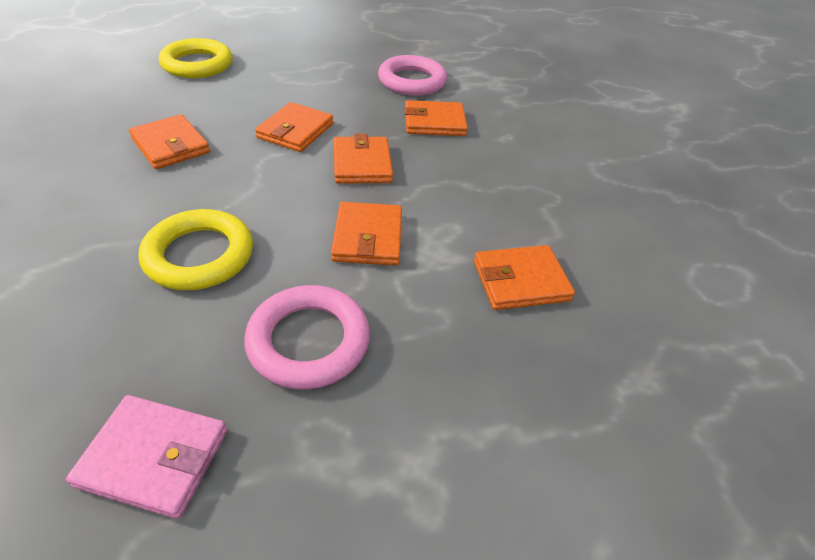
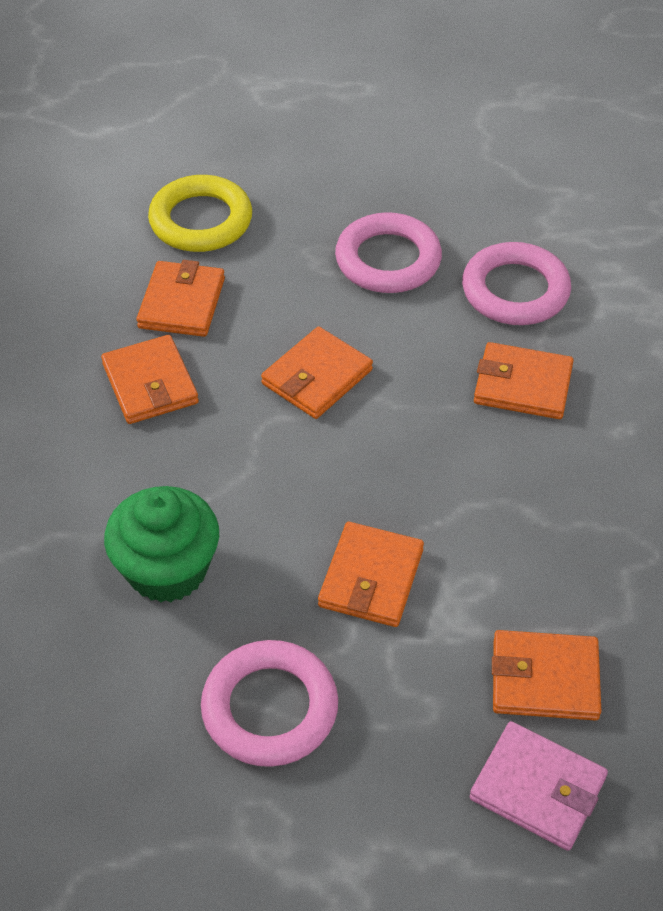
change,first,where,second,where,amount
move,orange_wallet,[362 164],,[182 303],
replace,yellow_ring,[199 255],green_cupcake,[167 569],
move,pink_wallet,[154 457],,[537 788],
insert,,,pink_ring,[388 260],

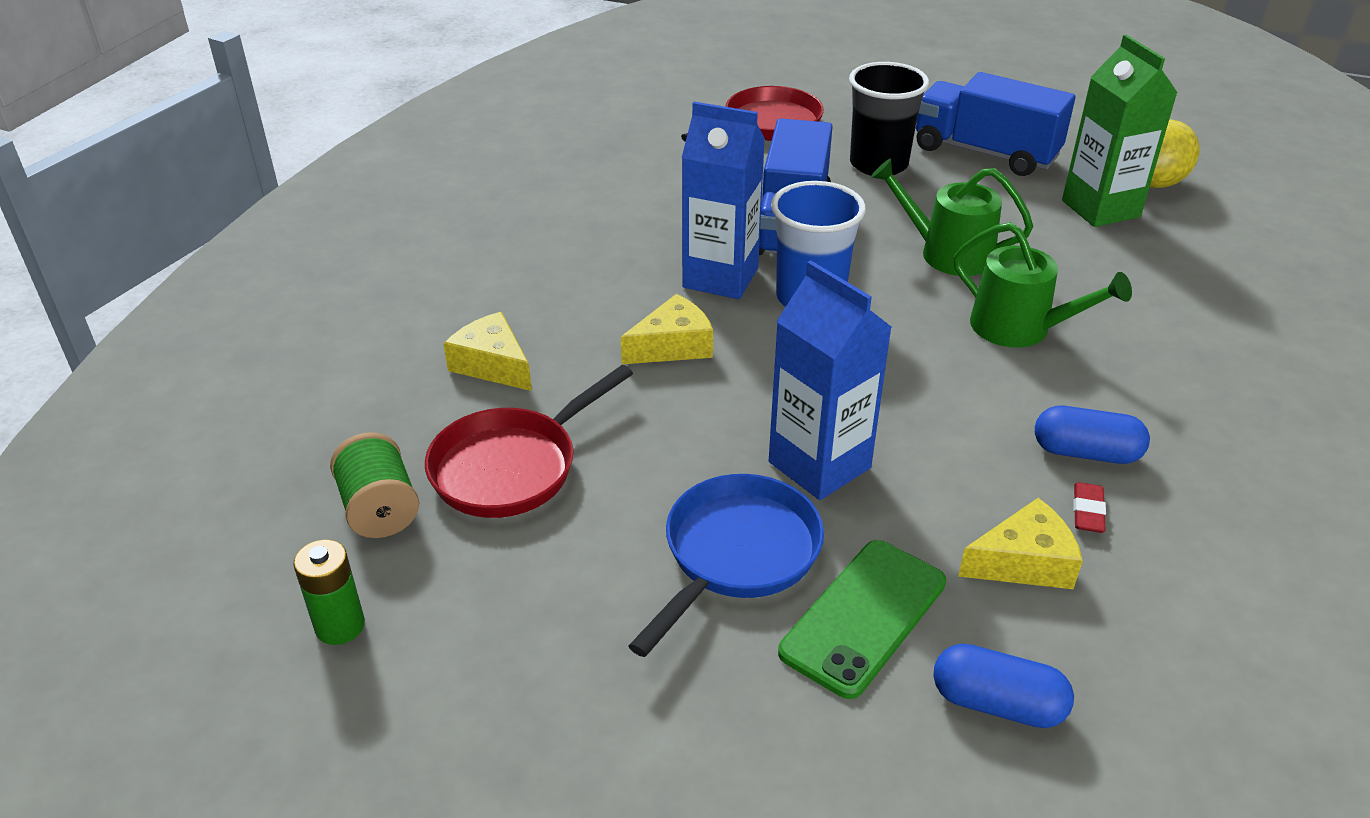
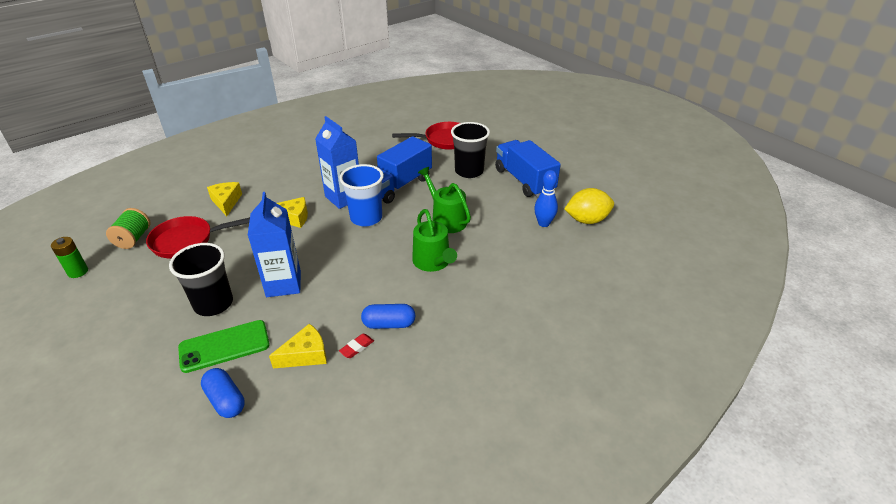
change,first,where,second,where,amount
replace,green_carton,[1100 209],blue_bowling_pin,[543 223],
rotate,blue_capsule,[1085 453],,[389 324],45 degrees counterclockwise
replace,blue_pan,[736 555],black_cup,[213 304],
rotate,yellow_cheese,[1023 562],,[305 355],45 degrees counterclockwise

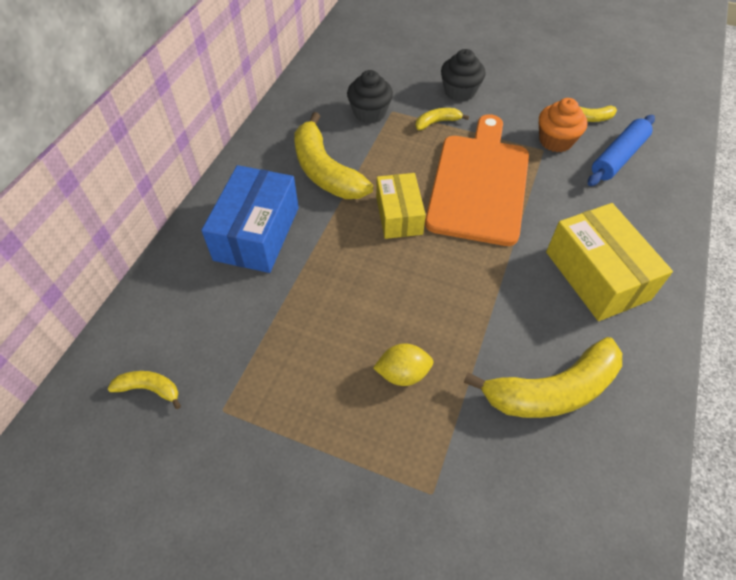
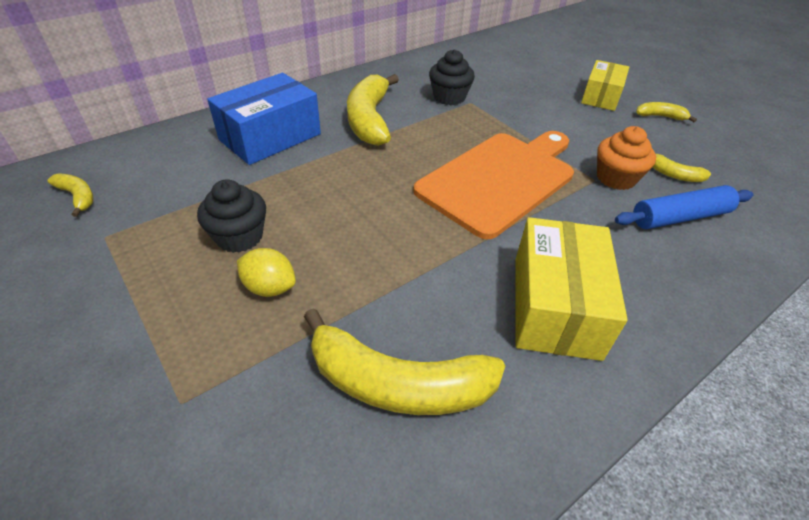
change,first,where,second,where,amount
move,black_cupcake,[459 92],,[239 237],
move,yellow_banana,[437 122],,[660 116],
move,yellow_box,[399 215],,[601 96],

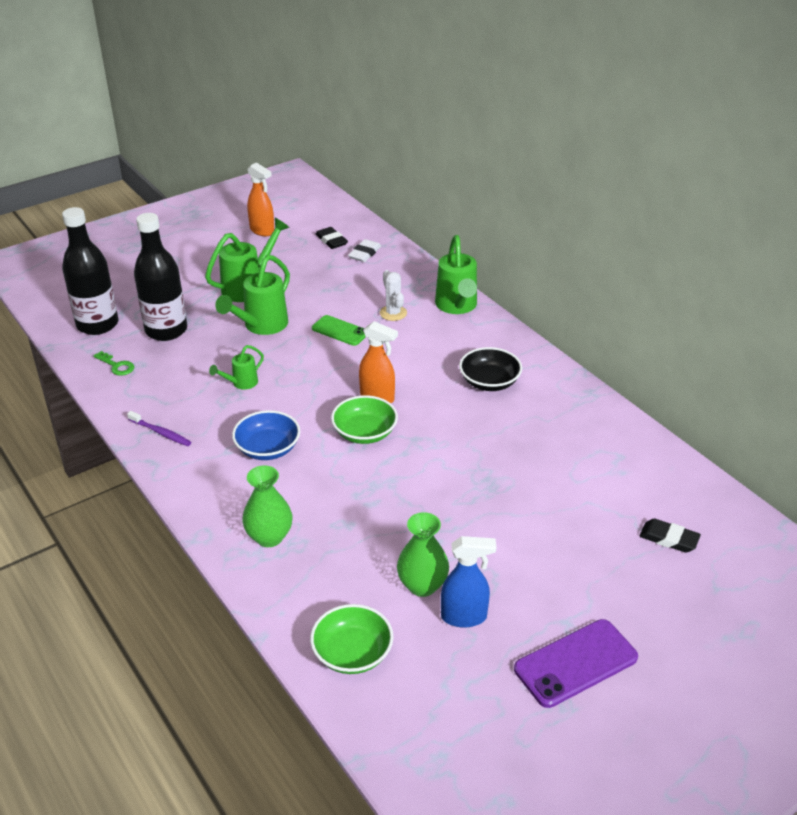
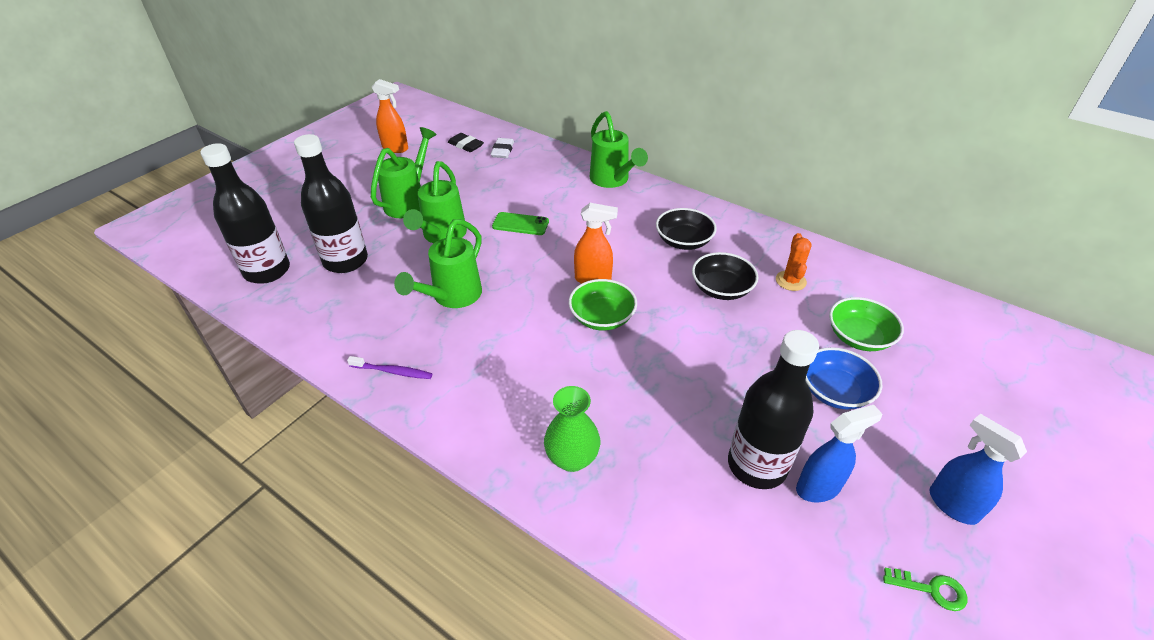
change,first,where,second,where,amount
delete,white_cactus,[393 313],,,
resize,green_watering_can,[241 383],,[451 297],x1.85
move,green_key,[116 366],,[931 589],
move,blue_bowl,[268 448],,[834 391],
replace,green_vase,[422 585],black_bottle,[757 465],
delete,black_eraser,[669 538],,,
move,green_bowl,[352 653],,[859 337],
replace,purple_phone,[576 663],blue_spray_bottle,[952 505],
insert,,,orange_cactus,[790 281],
insert,,,black_bowl,[721 288],

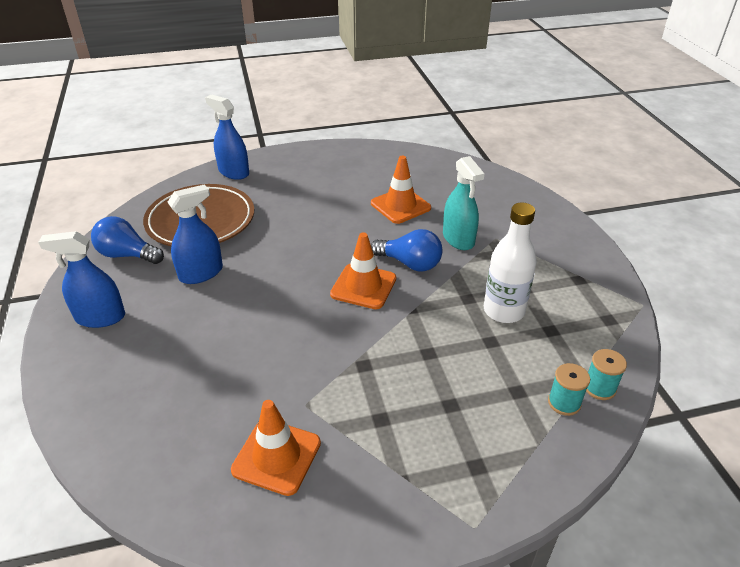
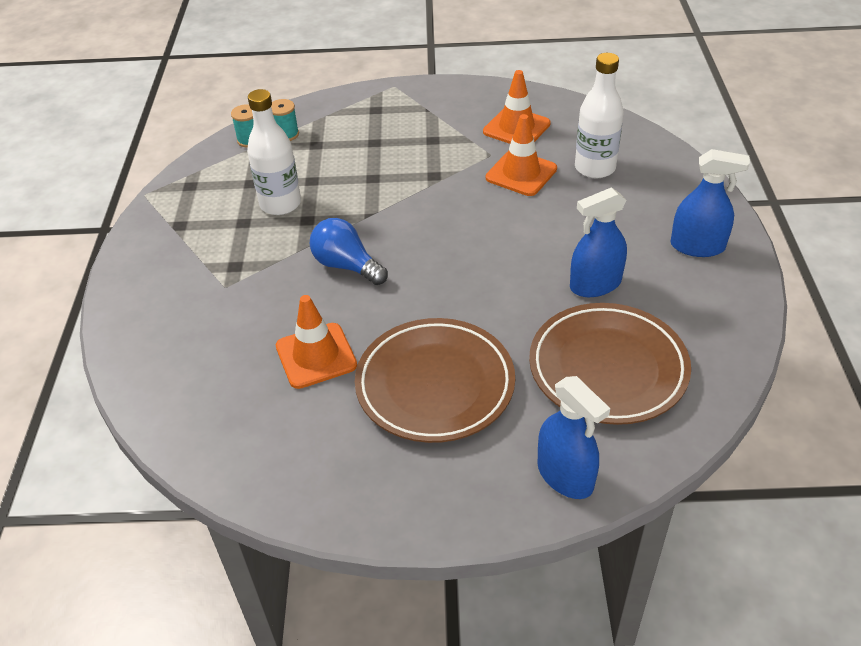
change,first,where,second,where,amount
delete,turquoise_spray_bottle,[458 239],,,
delete,blue_light_bulb,[127 255],,,
move,orange_traffic_cone,[363 286],,[521 173],
insert,,,white_bottle,[595 168],
insert,,,brown_plate,[435 385],

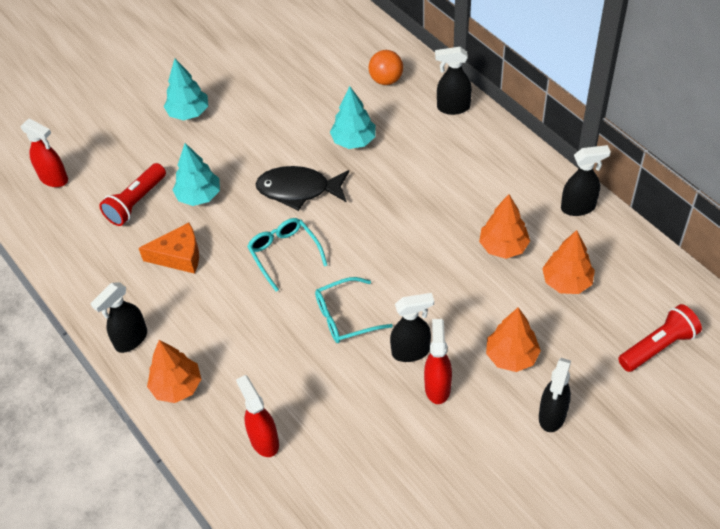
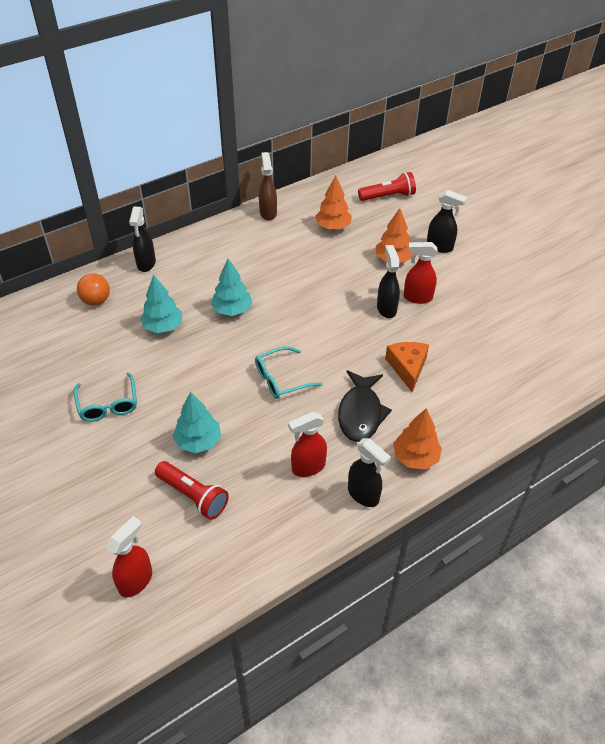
change,first,where,second,where,amount
move,turquoise_tree,[188 113],,[232 310],
recolor,black_spray_bottle,[578 207],brown_spray_bottle,[268 213],
move,black_fish,[298 190],,[360 413],
delete,orange_tree,[503 247],,,
move,orange_cheese,[179 256],,[407 367],
move,turquoise_glasses,[346 317],,[108 404],
rotate,red_flashlight,[658 346],,[388 196],105 degrees clockwise
move,red_spray_bottle,[264 440],,[308 467],

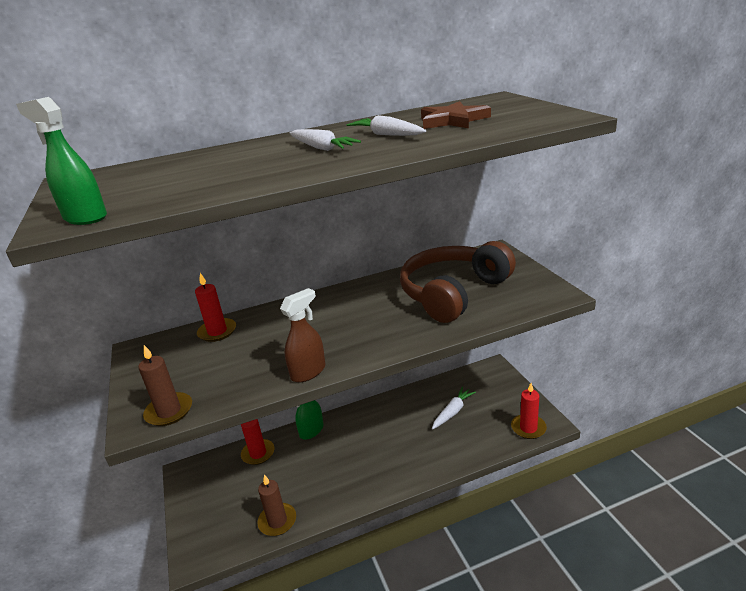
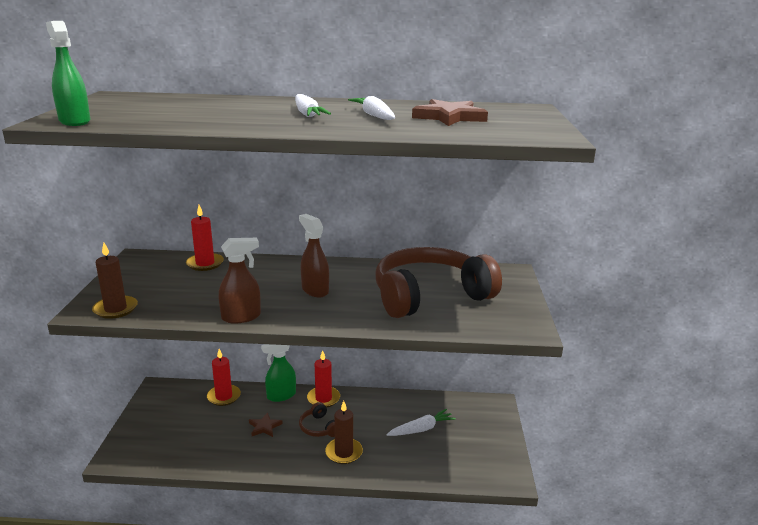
change,first,where,second,where,amount
move,red_candle,[528 428],,[323 398],
move,brown_candle,[277 521],,[344 452],
insert,,,brown_spray_bottle,[315 290],
insert,,,brown_headphones,[319 428],
insert,,,brown_star,[264 427],

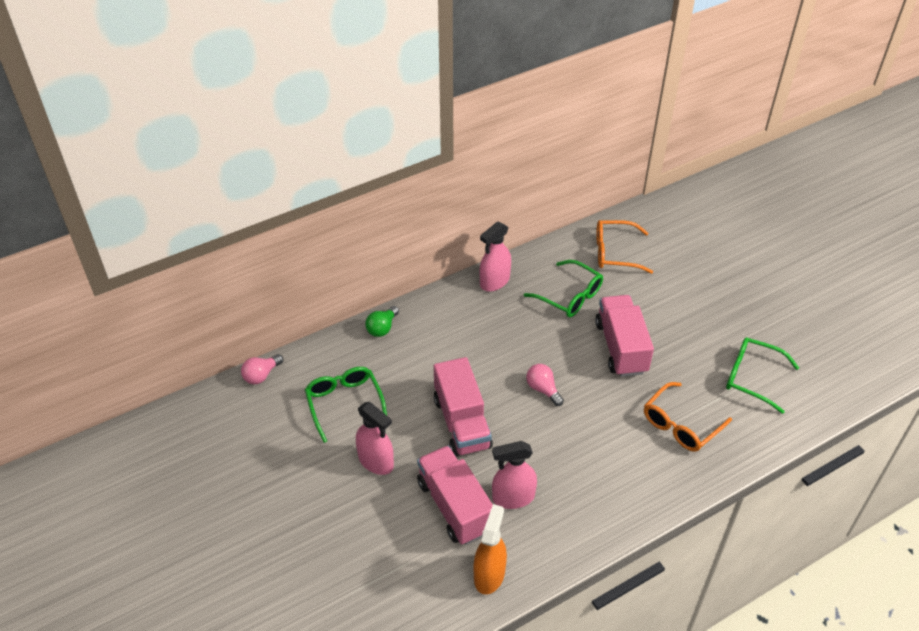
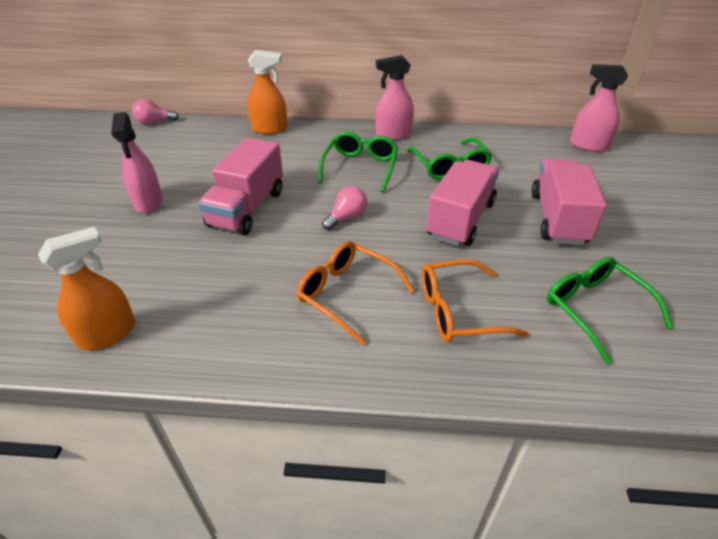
change,first,where,second,where,amount
move,orange_glasses,[615 253],,[347 294],
replace,green_light_bulb,[382 328],orange_spray_bottle,[270 129],
rotate,pink_light_bulb,[543 389],,[346 217],45 degrees clockwise
move,green_glasses,[344 404],,[360 167],
move,pink_spray_bottle,[513 497],,[588 145],
move,pink_truck,[455 506],,[558 218],

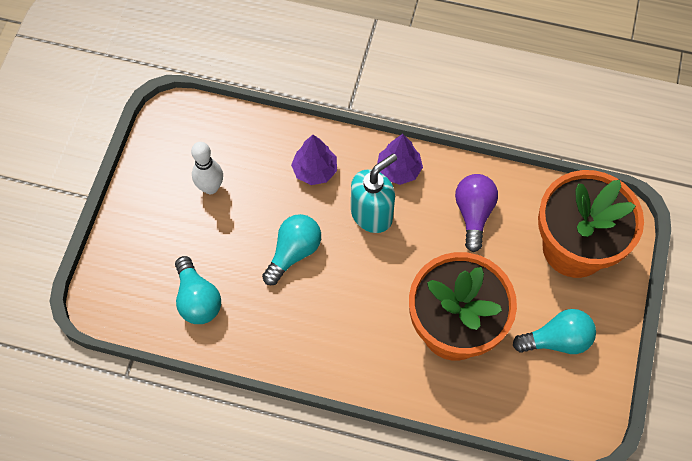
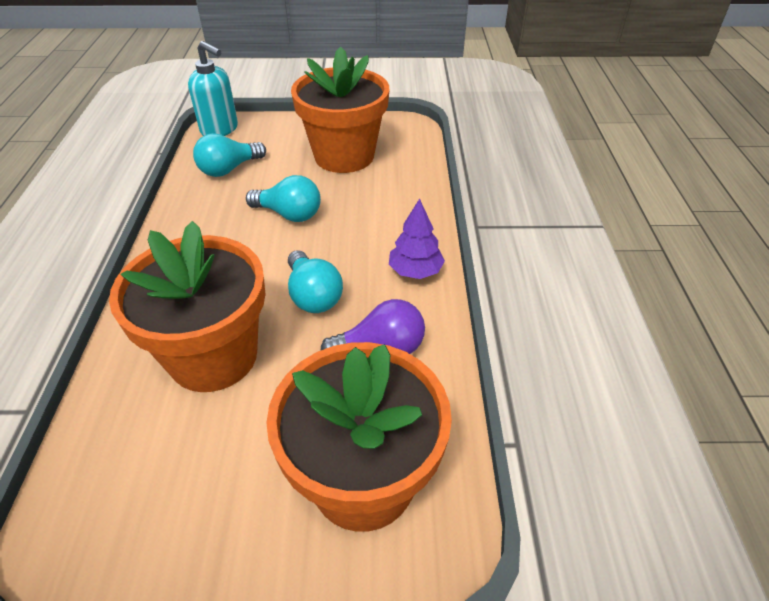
change,first,where,second,where,amount
delete,purple_tree,[315 170],,,
replace,white_bowling_pin,[211 187],orange_flower_pot,[344 156],
move,turquoise_soap_dispenser,[372 214],,[220 130],
move,turquoise_light_bulb,[557 340],,[313 295],

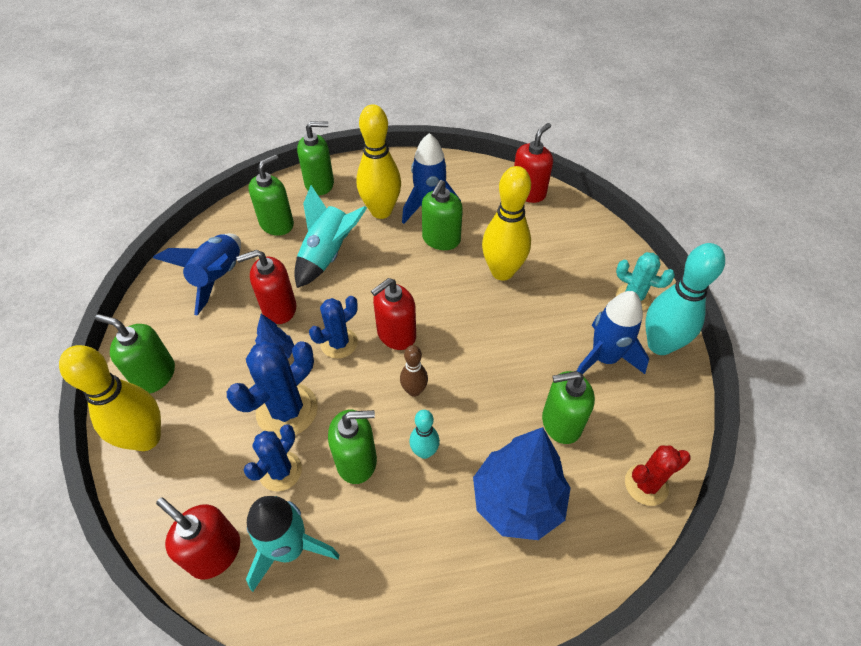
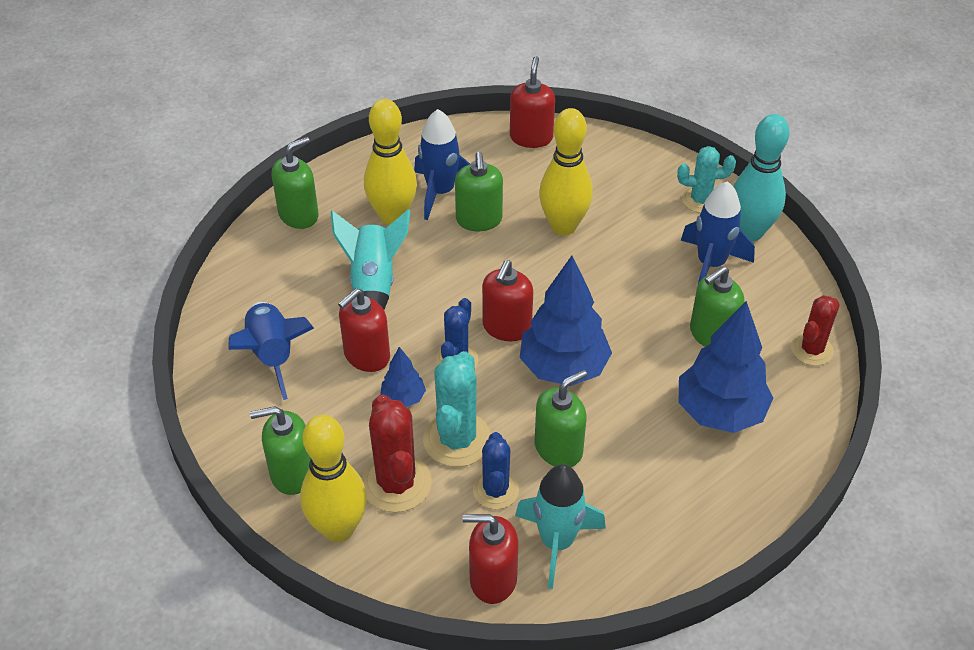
change,first,where,second,where,amount
delete,green_soap_dispenser,[277 224],,,
recolor,blue_cactus,[287 410],turquoise_cactus,[457 439],
replace,brown_bowling_pin,[414 390],blue_tree,[563 368],
delete,turquoise_bowling_pin,[424 452],,,
insert,,,red_cactus,[396 483],

